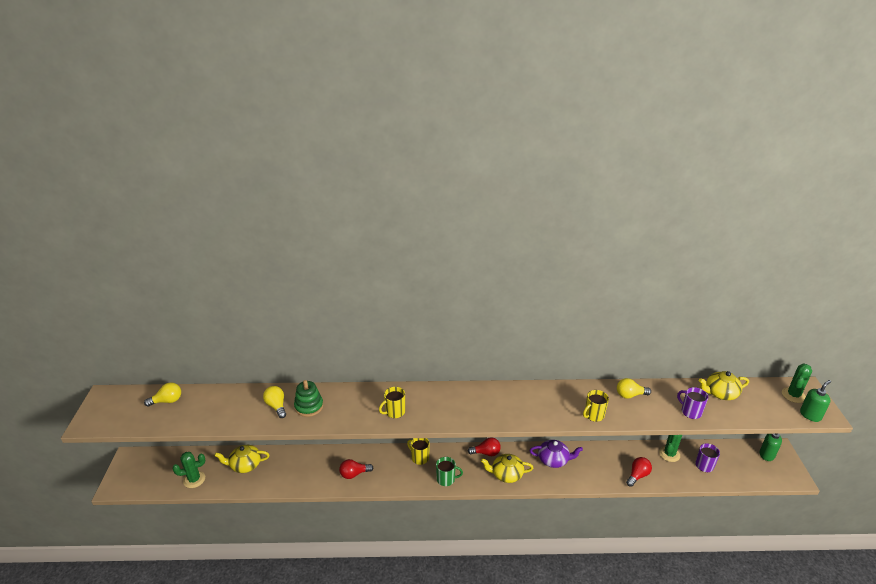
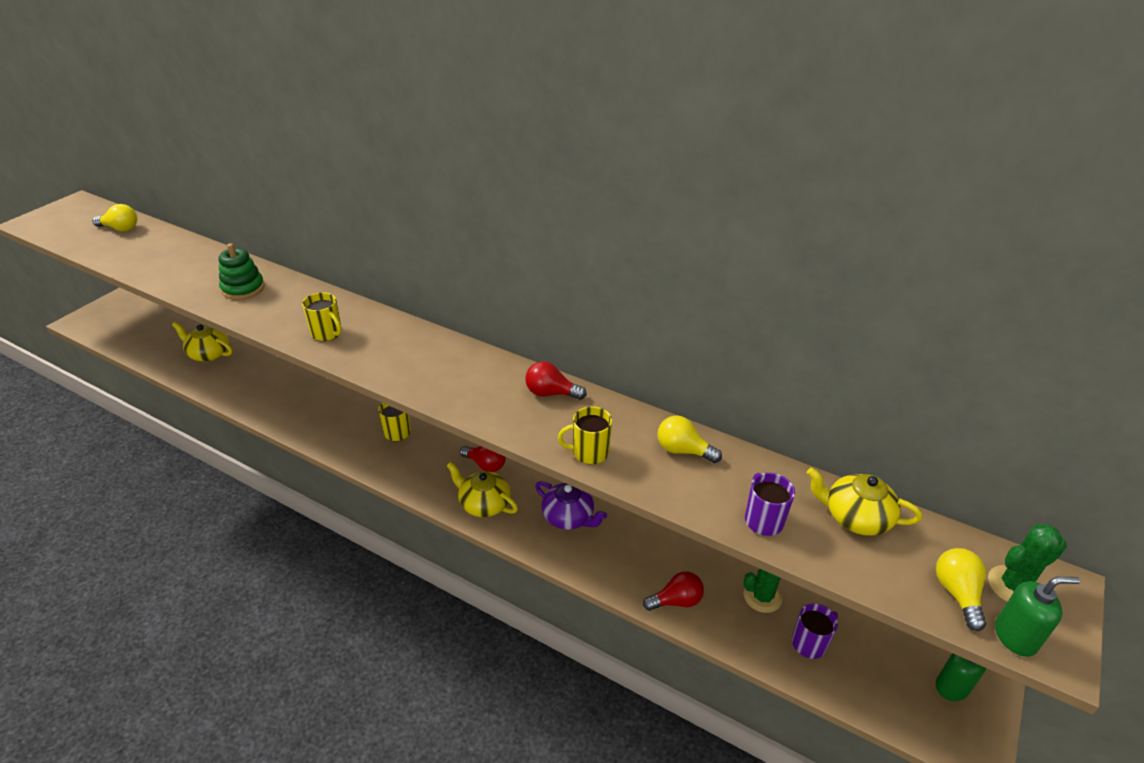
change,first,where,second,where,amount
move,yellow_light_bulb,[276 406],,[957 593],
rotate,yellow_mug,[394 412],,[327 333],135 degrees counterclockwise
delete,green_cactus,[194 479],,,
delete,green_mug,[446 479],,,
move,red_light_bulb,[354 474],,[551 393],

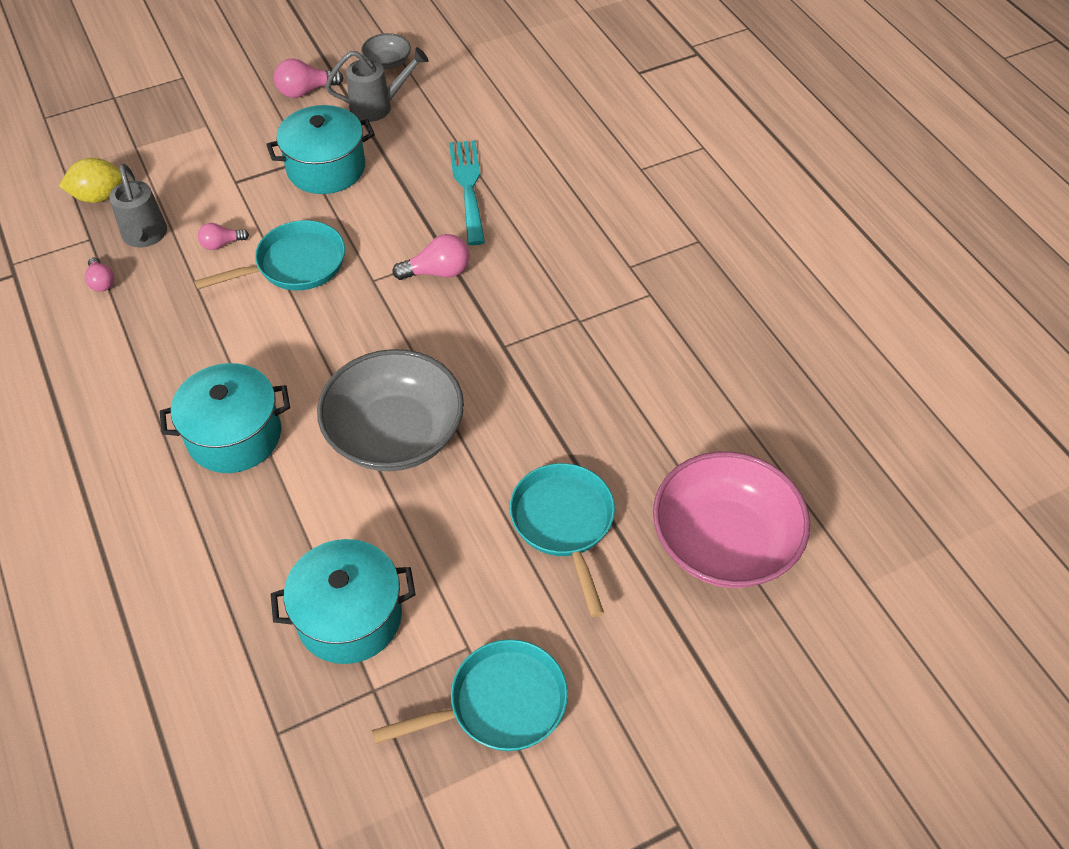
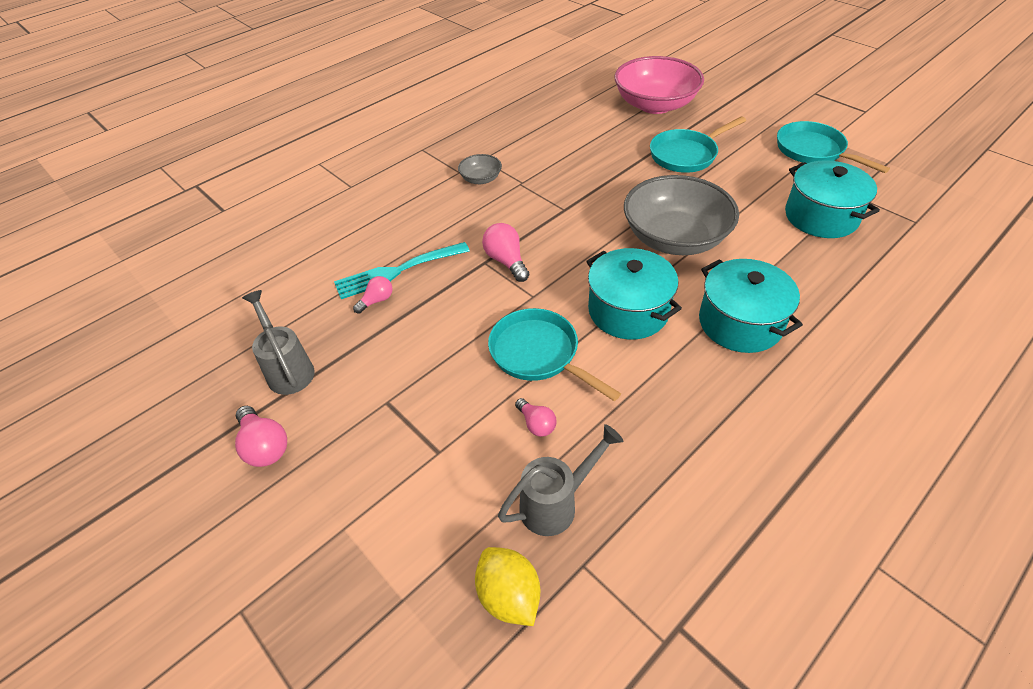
change,first,where,second,where,amount
move,grey_bowl,[387 62],,[481 179],
move,turquoise_pot,[326 168],,[628 311],
move,pink_light_bulb,[101 282],,[376 301],

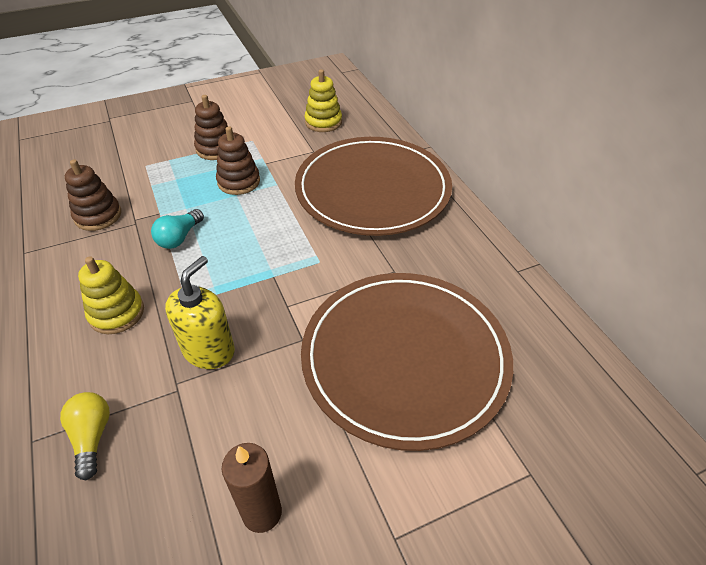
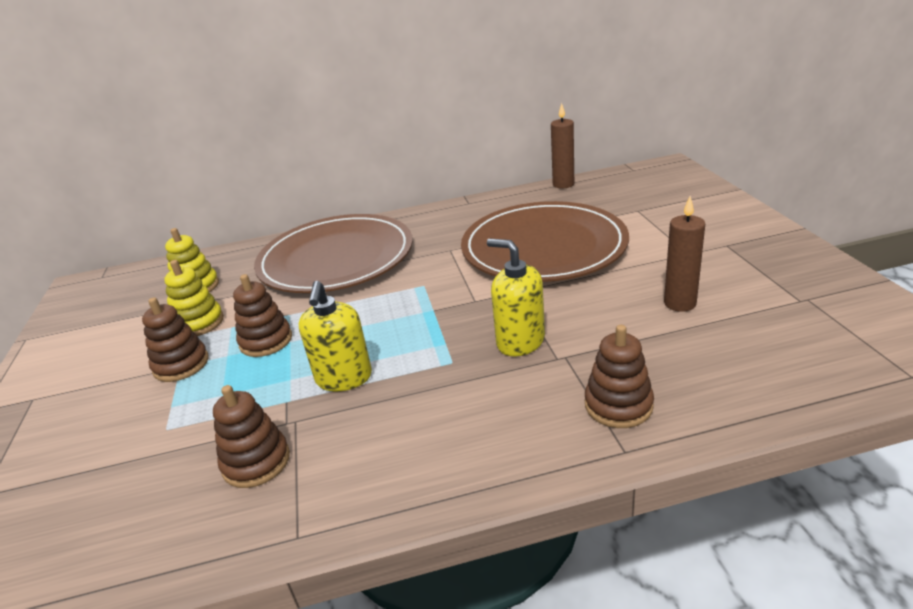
change,first,where,second,where,amount
replace,turquoise_light_bulb,[179 237],yellow_soap_dispenser,[344 378],
move,yellow_stacking_toy,[116 313],,[199 323],
replace,yellow_light_bulb,[92 437],brown_stacking_toy,[618 405],
insert,,,brown_candle,[563 184],

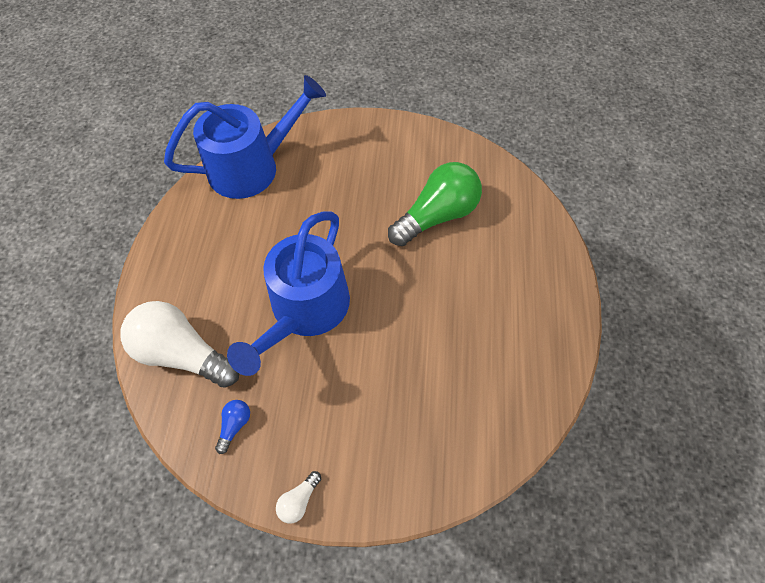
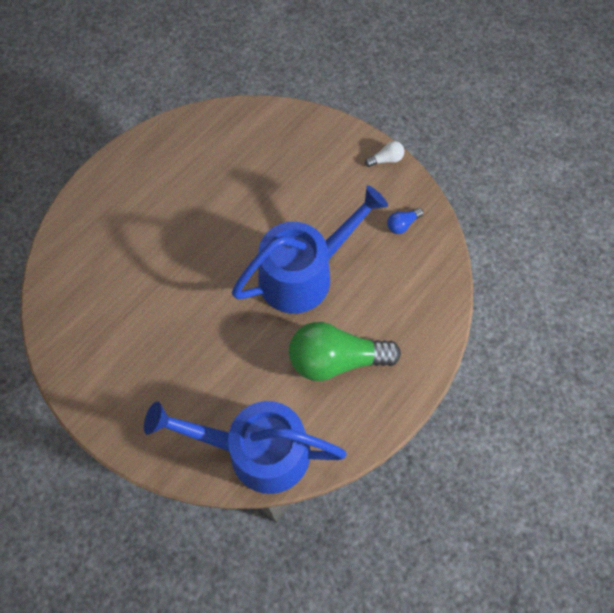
change,first,where,second,where,amount
move,green_light_bulb,[437 216],,[336 359],
delete,white_light_bulb,[183 353],,,

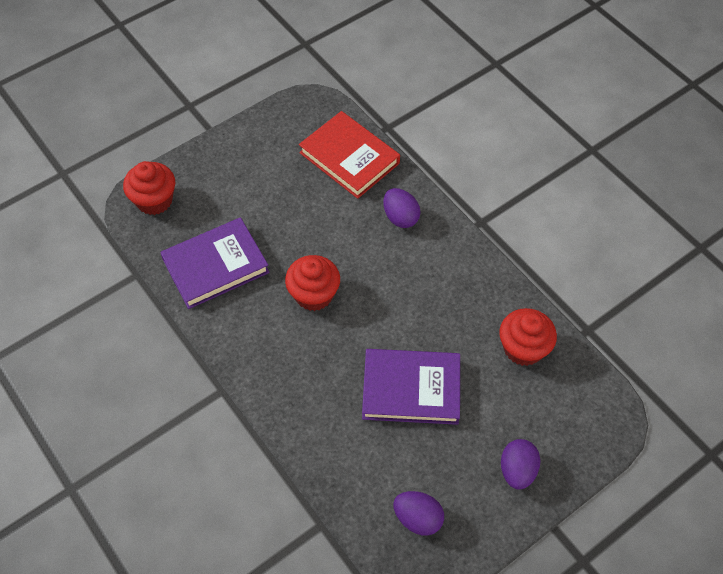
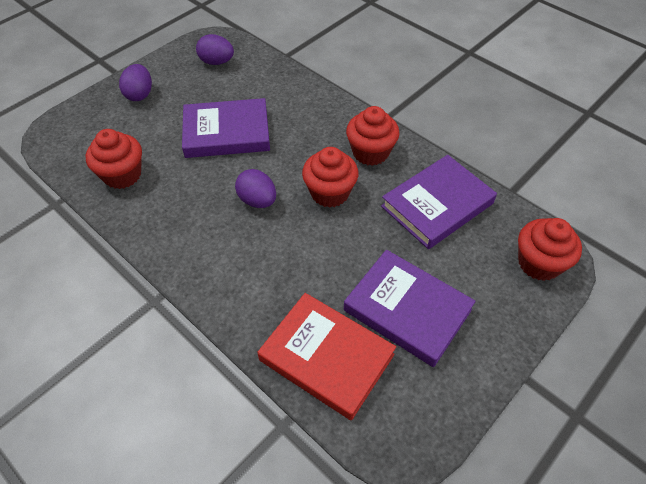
change,first,where,second,where,amount
move,purple_egg,[400 217],,[257 200],
insert,,,red_cupcake,[370 152],
insert,,,purple_book,[407 310],

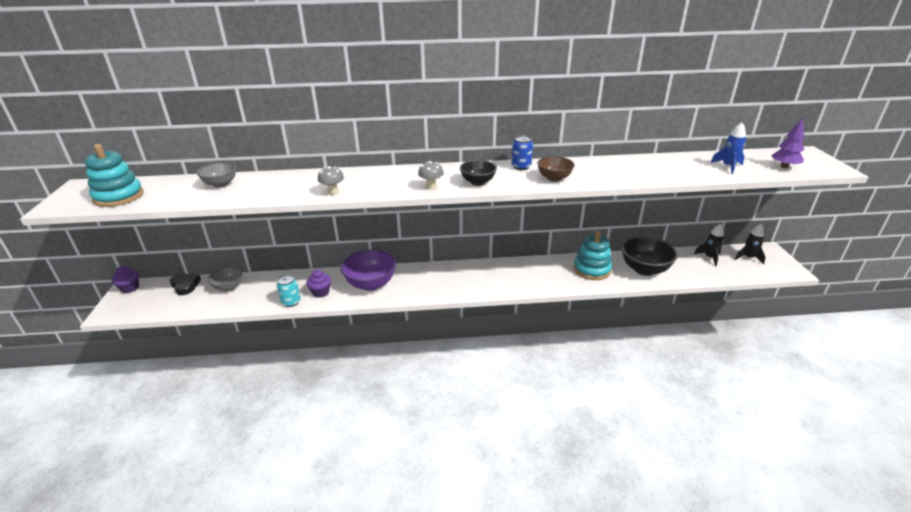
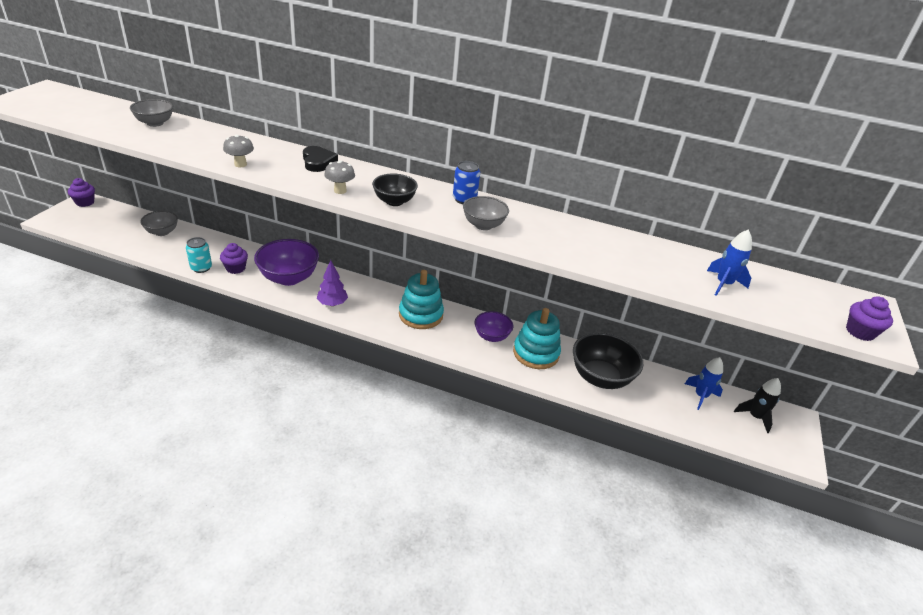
change,first,where,second,where,amount
move,purple_tree,[784 167],,[332 304],
move,turquoise_stacking_toy,[119 197],,[421 315],
recolor,brown_bowl,[554 178],grey_bowl,[483 225],
recolor,black_rocket,[709 257],blue_rocket,[700 396],
move,black_heart,[185 285],,[318 162],
insert,,,purple_cupcake,[860 332],
insert,,,purple_bowl,[491 336],

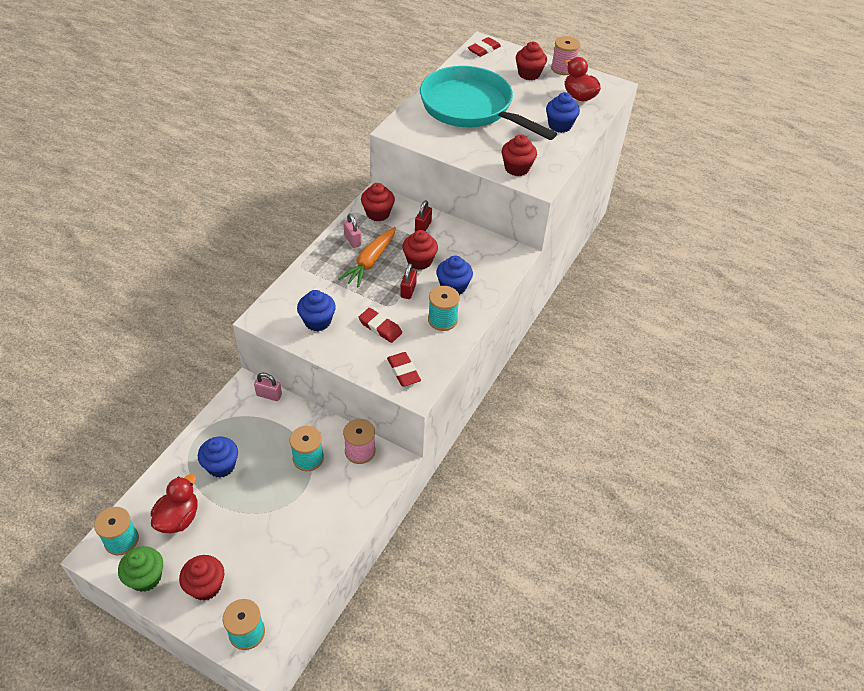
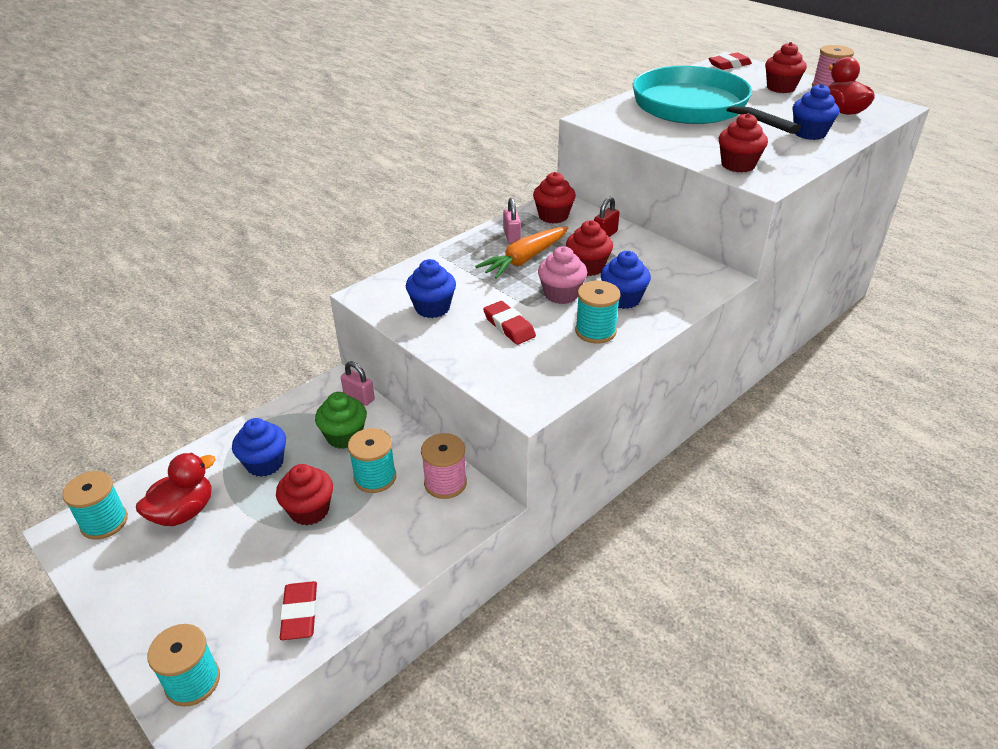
change,first,where,second,where,amount
replace,red_padlock,[408 291],pink_cupcake,[561 294],
move,red_eraser,[403 371],,[300 613],
move,green_cupcake,[146 577],,[344 436],
move,red_cupcake,[206 586],,[309 510],

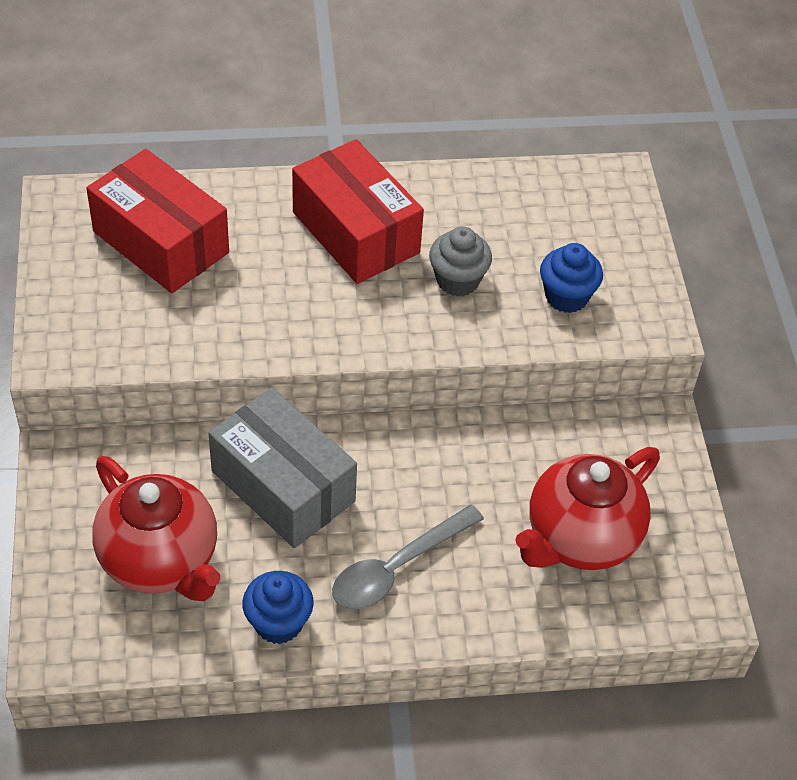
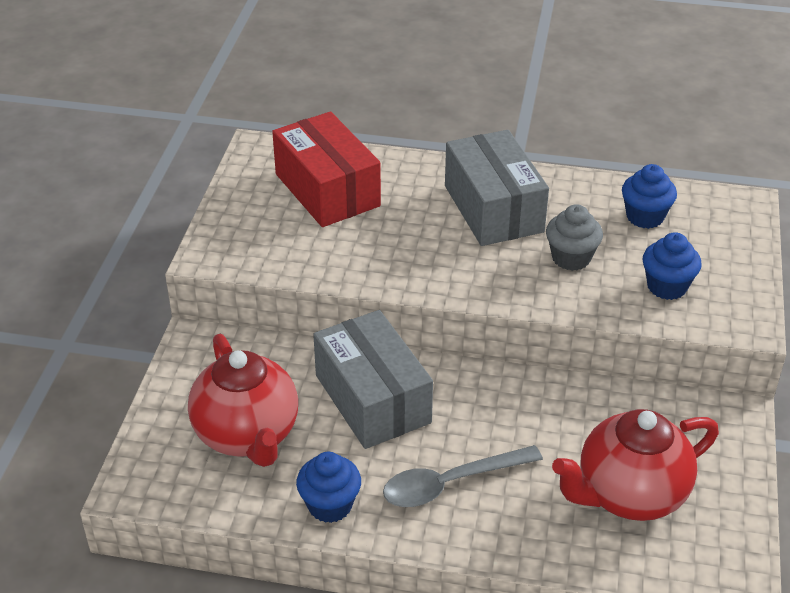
change,first,where,second,where,amount
recolor,red_box,[355 232],grey_box,[493 208],
insert,,,blue_cupcake,[645 217],

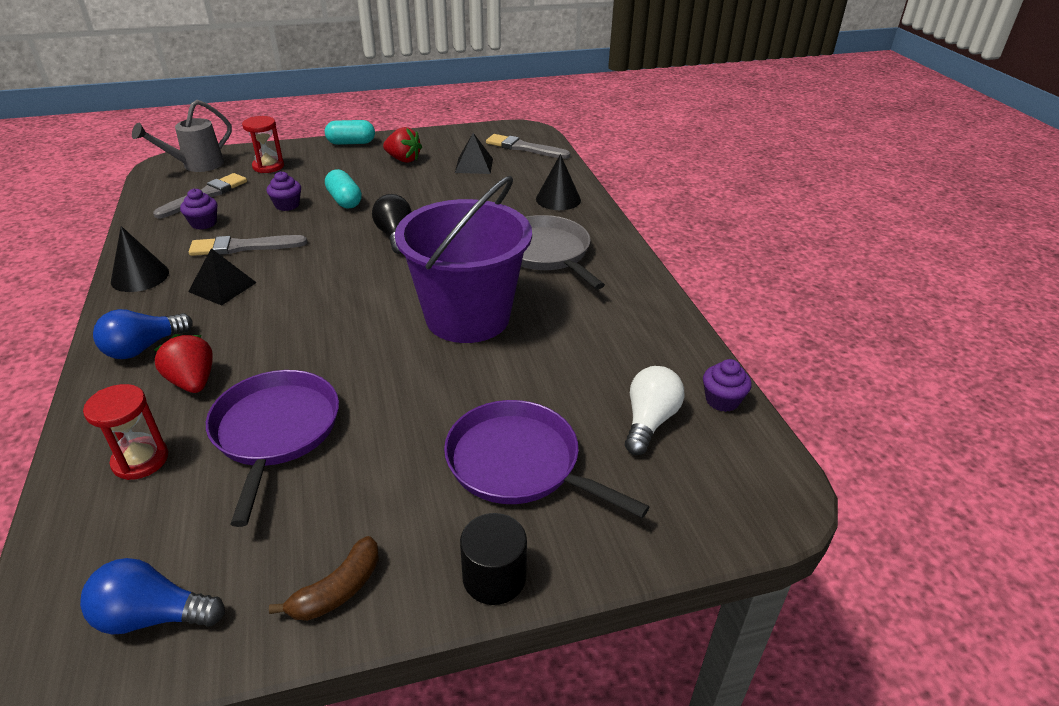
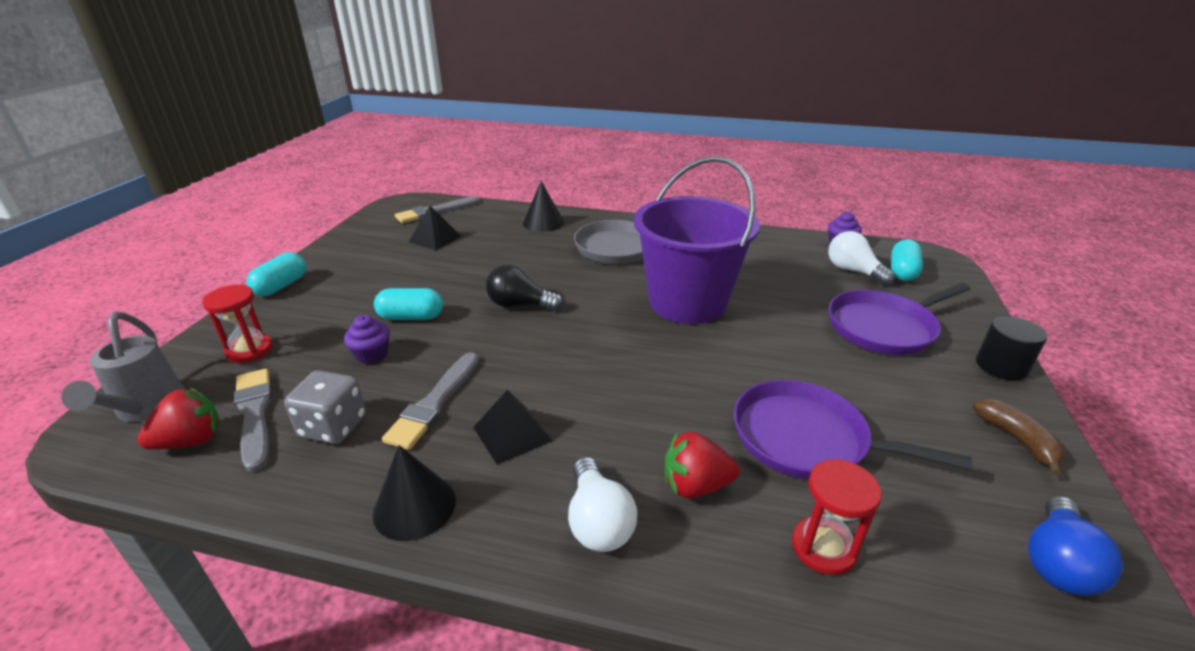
change,first,where,second,where,amount
move,red_strawberry,[403 159],,[191 441],
replace,purple_cupcake,[203 223],grey_dice,[333 427],
recolor,blue_light_bulb,[143 348],white_light_bulb,[598 521],
insert,,,turquoise_capsule,[902 272],

